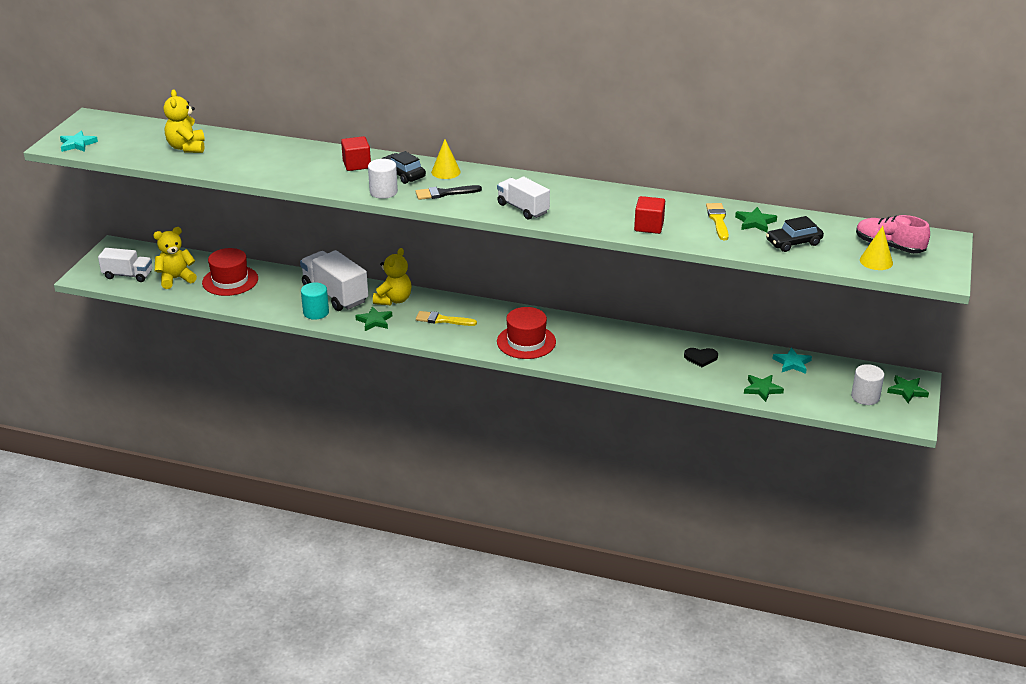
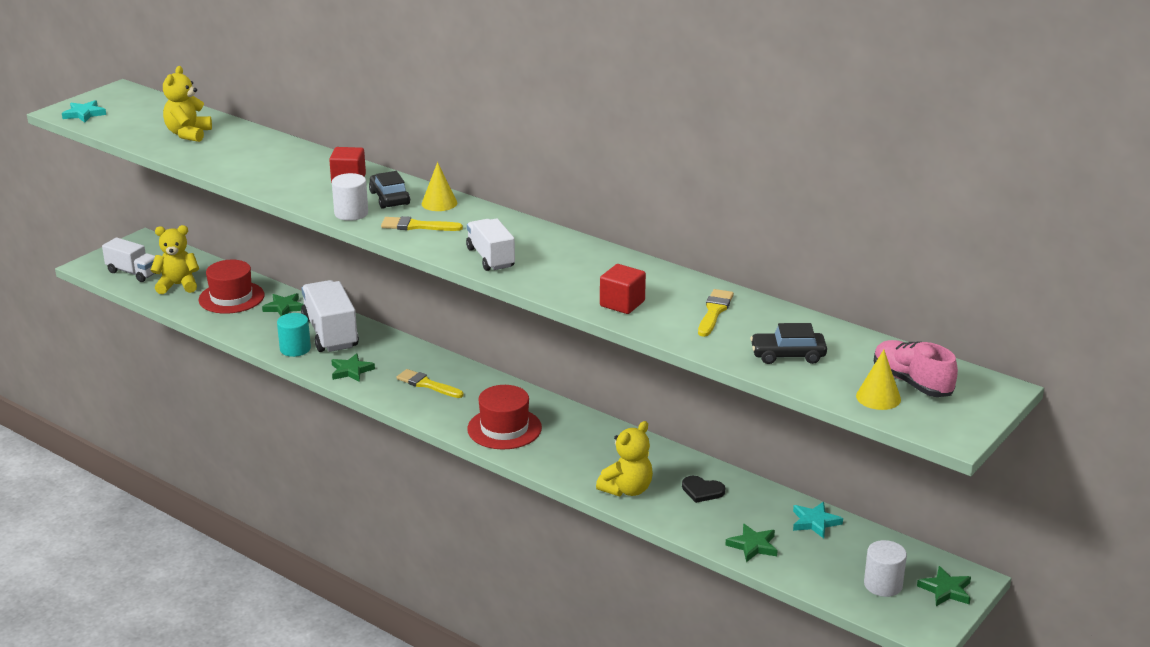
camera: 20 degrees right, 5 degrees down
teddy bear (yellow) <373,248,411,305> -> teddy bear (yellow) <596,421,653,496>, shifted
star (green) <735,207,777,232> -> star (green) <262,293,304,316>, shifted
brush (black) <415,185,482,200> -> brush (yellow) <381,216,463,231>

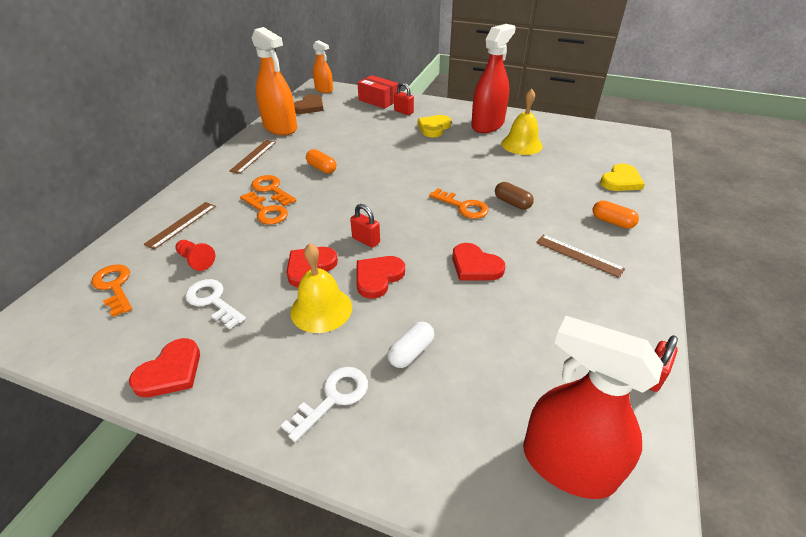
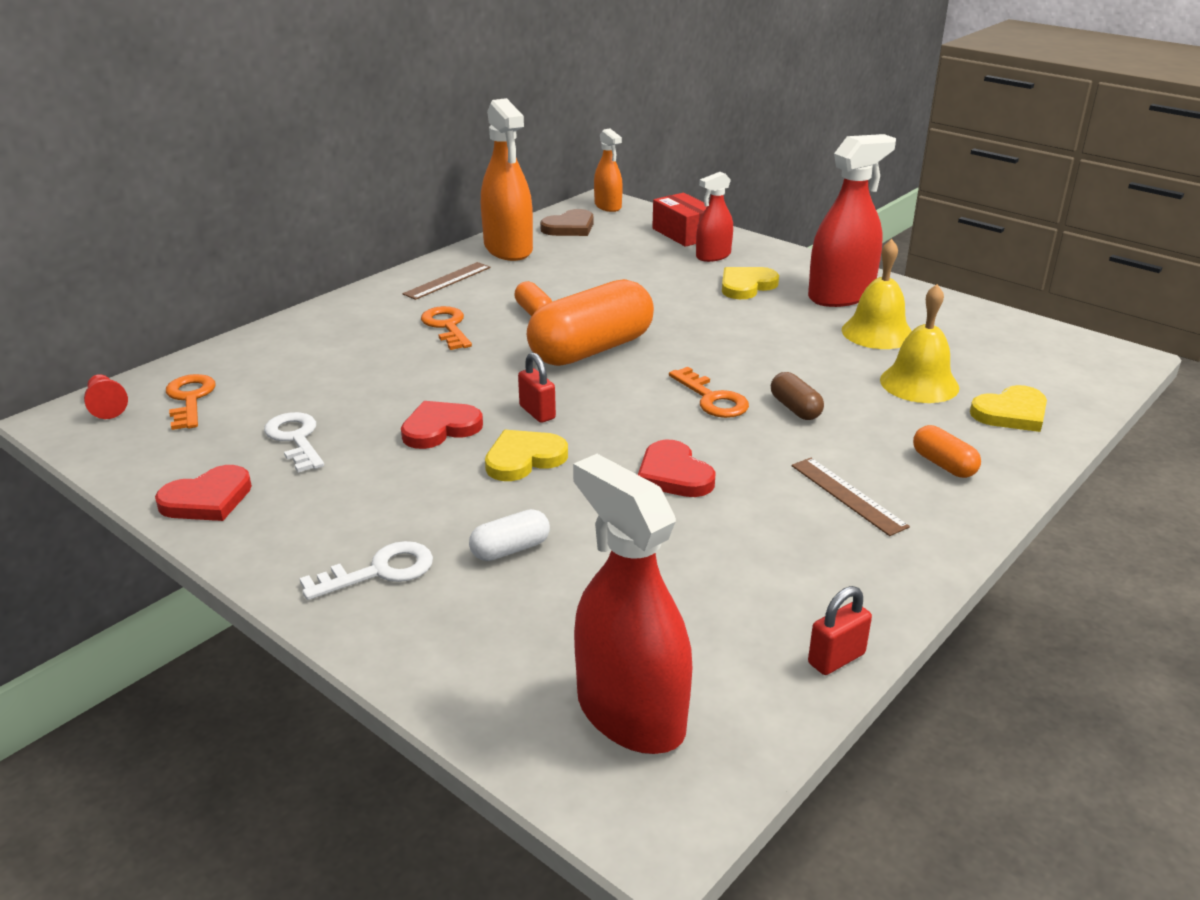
camera: 20 degrees right, 10 degrees down
ruler (brown) <143,202,216,250> -> none
key (orange) <240,191,288,224> -> none
none -> capsule (orange) <527,279,654,366>
pawn (red) <175,240,215,271> -> pawn (red) <84,374,128,419>, shifted
bell (yellow) <290,243,352,333> -> bell (yellow) <880,284,959,403>, shifted
padlock (red) <394,82,414,115> -> spray bottle (red) <696,172,733,262>
heart (red) <356,256,405,299> -> heart (yellow) <485,430,568,481>

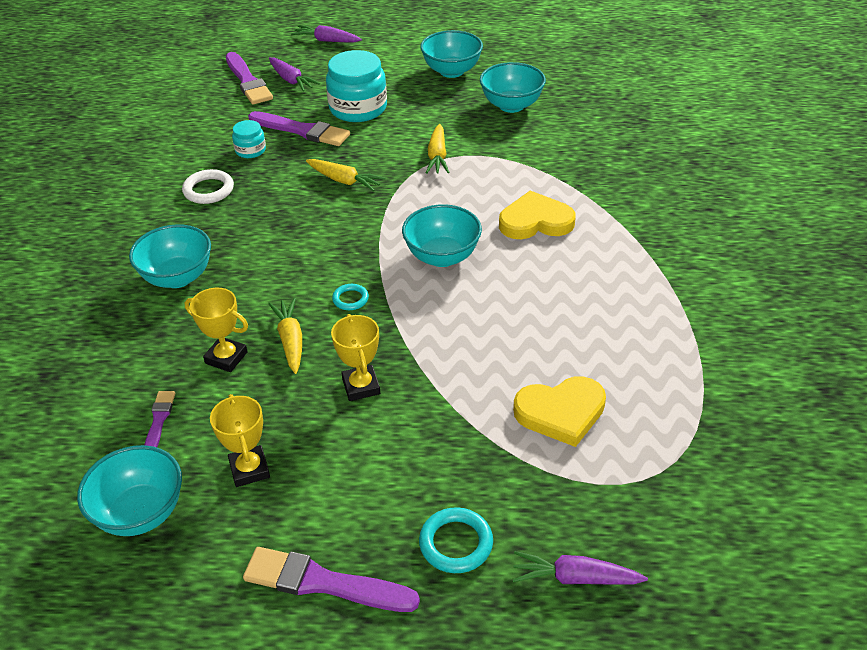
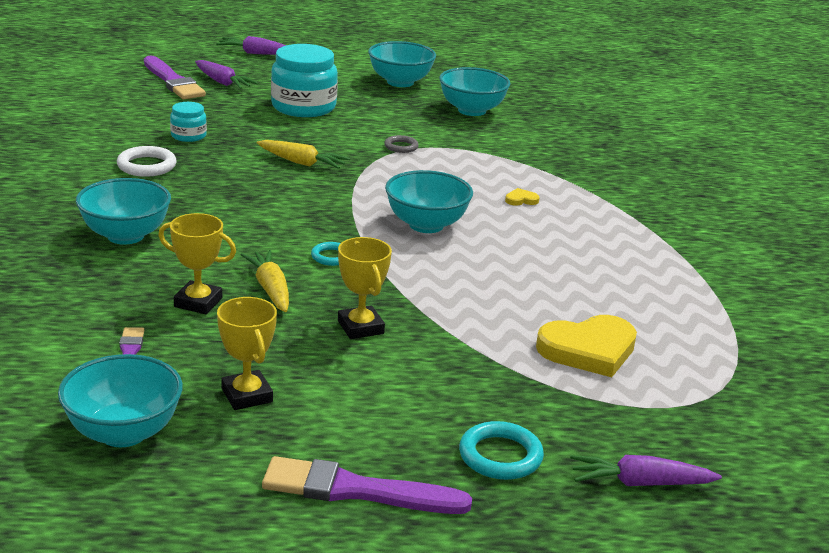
camera: 10 degrees left, 15 degrees down
brush (purple) <248,111,350,146> -> none
carrot (yellow) <426,124,450,174> -> ring (grey) <384,135,419,153>
heart (yellow) <499,191,576,239> -> heart (yellow) <505,188,540,206>, x0.41

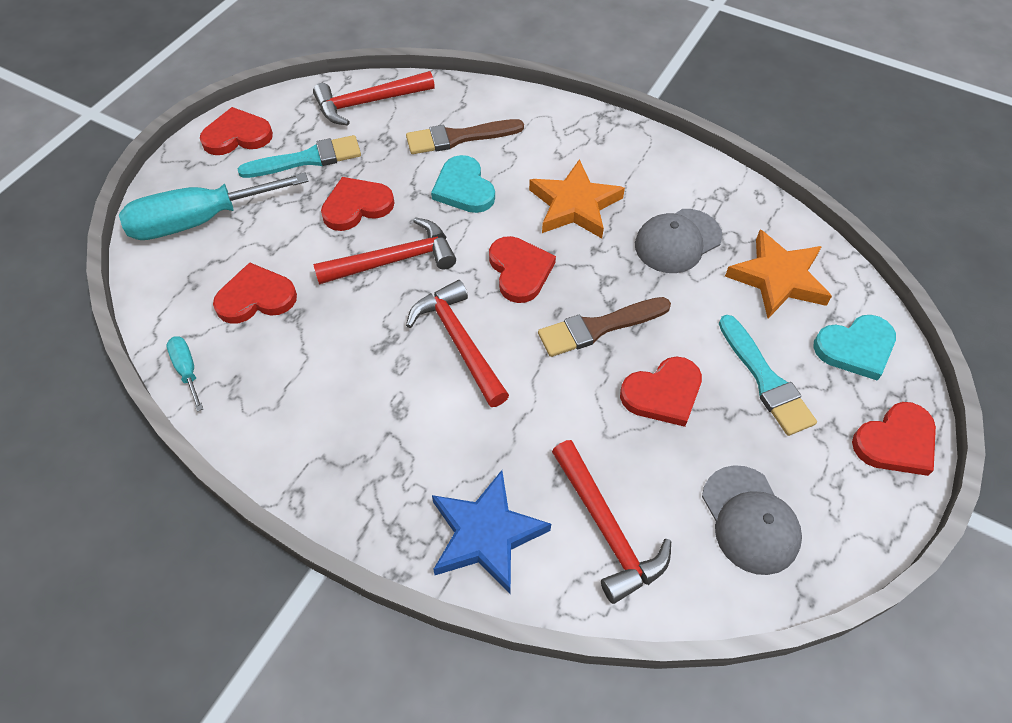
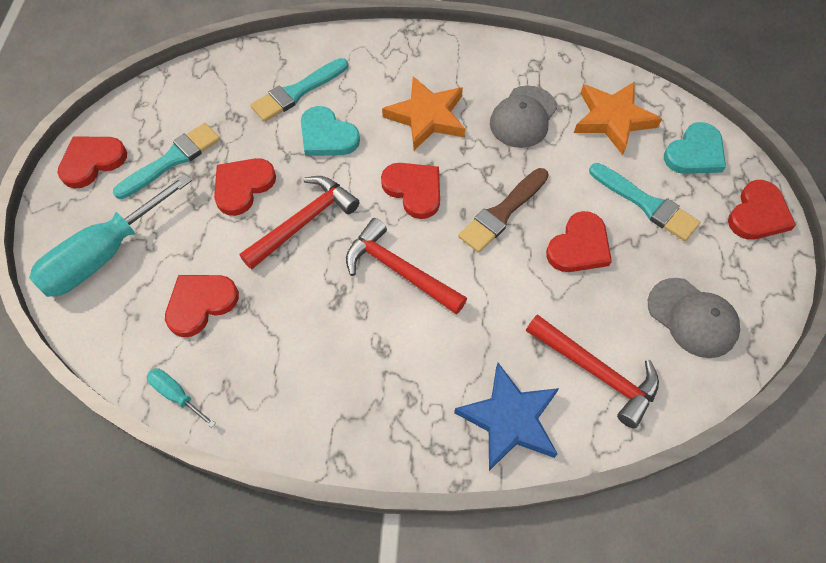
camera: 25 degrees left, 5 degrees up
hammer (red) <313,71,435,125> -> none
brush (brown) <406,119,524,154> -> brush (turquoise) <250,58,348,122>

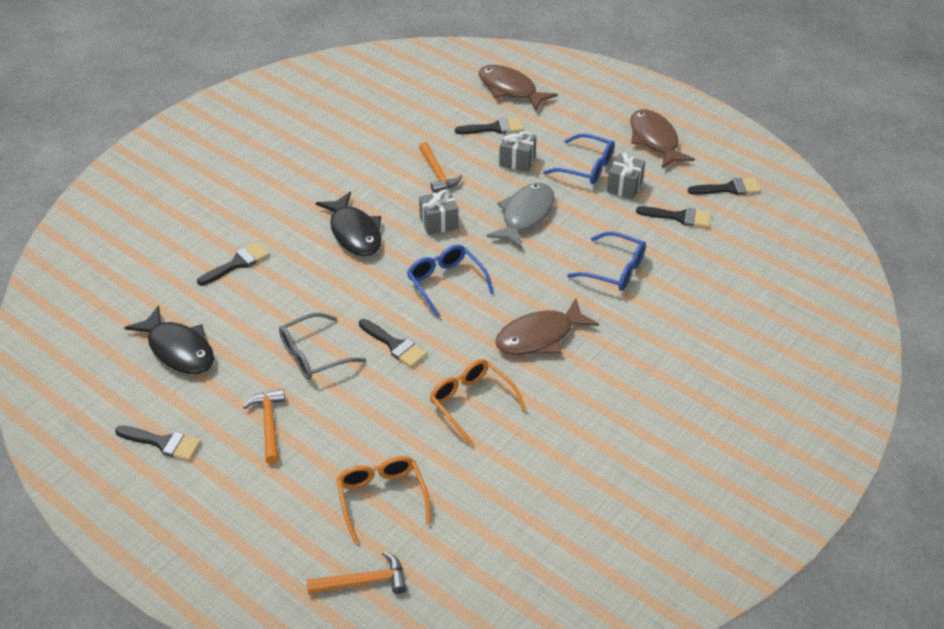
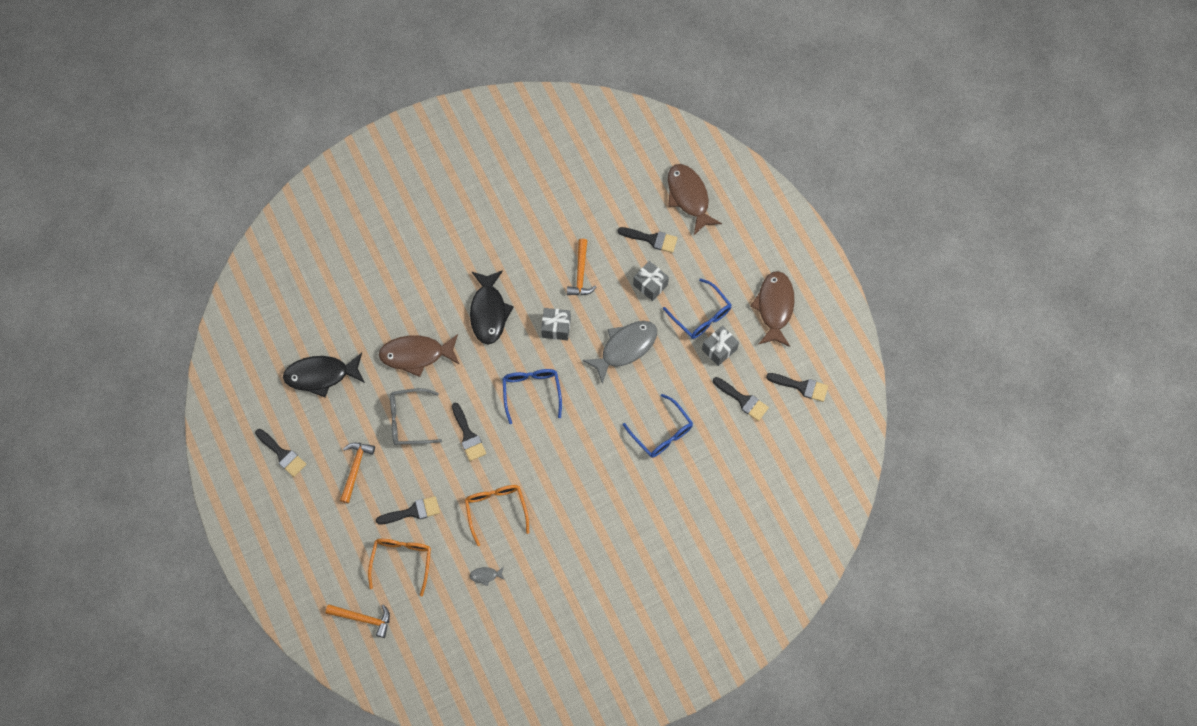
camera: 25 degrees right, 25 degrees up
none -> fish (grey) <470,567,505,586>
brush (black) <197,242,269,286> -> brush (black) <376,496,440,525>, shifted
fish (brown) <495,299,599,355> -> fish (brown) <379,334,460,377>, shifted
fish (black) <124,305,214,374> -> fish (black) <283,353,365,397>, 105 degrees clockwise

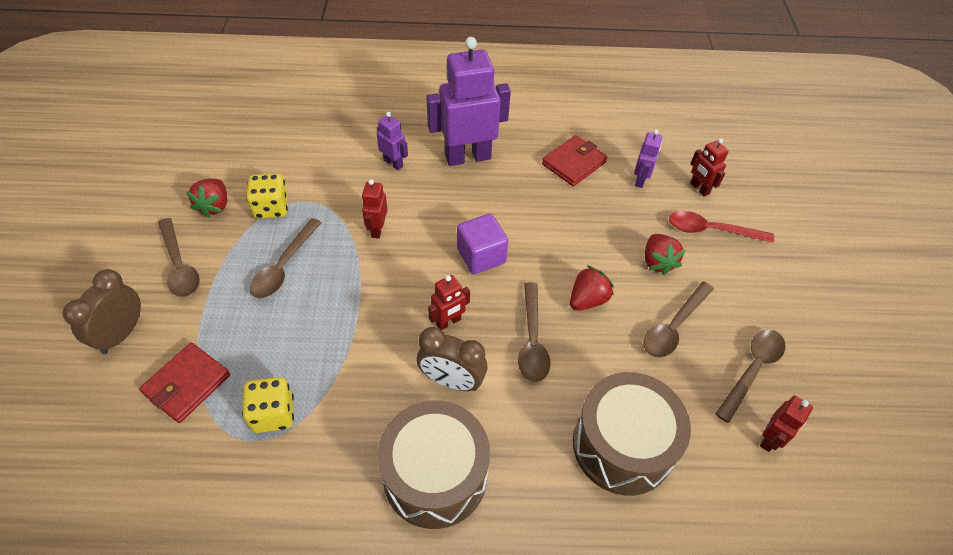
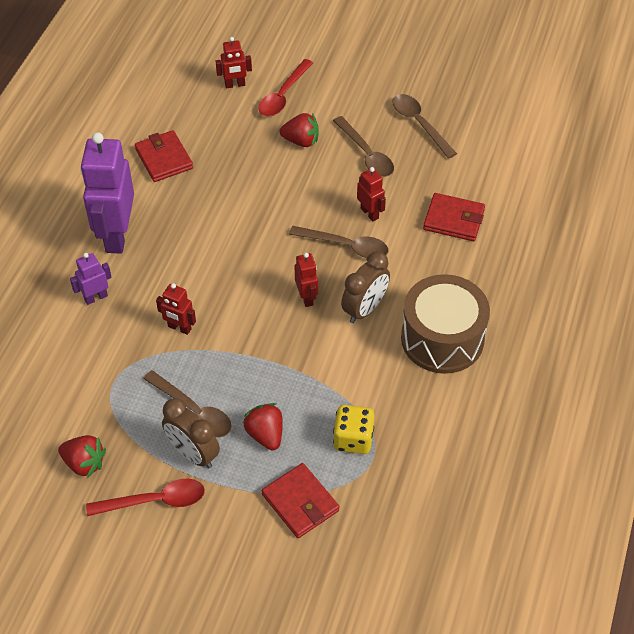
camera: 70 degrees left, 0 degrees up
dice (yellow) <246,173,288,219> -> none
cube (purple) <457,214,508,274> -> none
robot (purple) <634,129,662,188> -> none
clock (brown) <63,269,141,354> -> clock (brown) <162,398,220,468>, shifted
strawberry (red) <570,265,614,311> -> strawberry (red) <243,403,283,450>, shifted
robot (red) <760,396,813,452> -> robot (red) <357,167,386,222>, shifted
drum (brown) <573,372,691,496> -> wallet (red) <423,193,485,241>
spoon (brown) <158,218,200,297> -> spoon (red) <86,479,205,516>

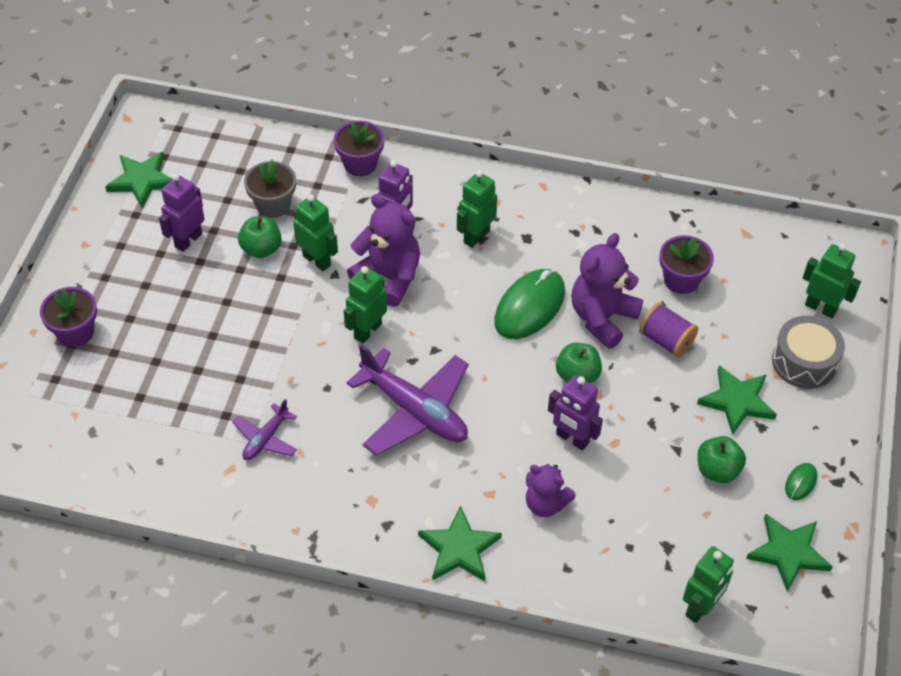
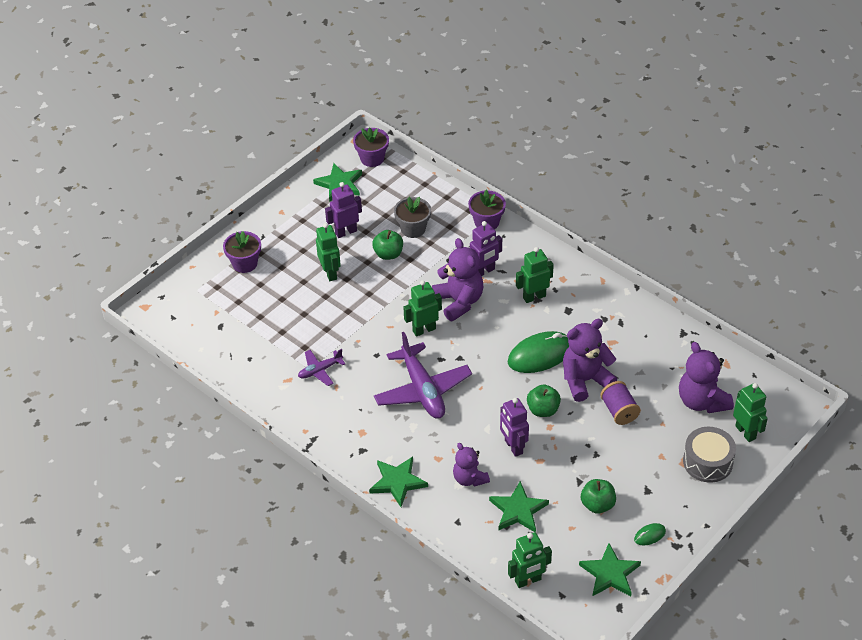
camera: 30 degrees right, 5 degrees down
none -> teddy bear (purple) <679,342,734,413>
robot (green) <293,194,338,271> -> robot (green) <316,223,341,281>, shifted
flower pot (purple) <660,235,714,294> -> flower pot (purple) <353,127,389,167>, shifted
star (green) <697,365,777,435> -> star (green) <489,481,549,533>, shifted

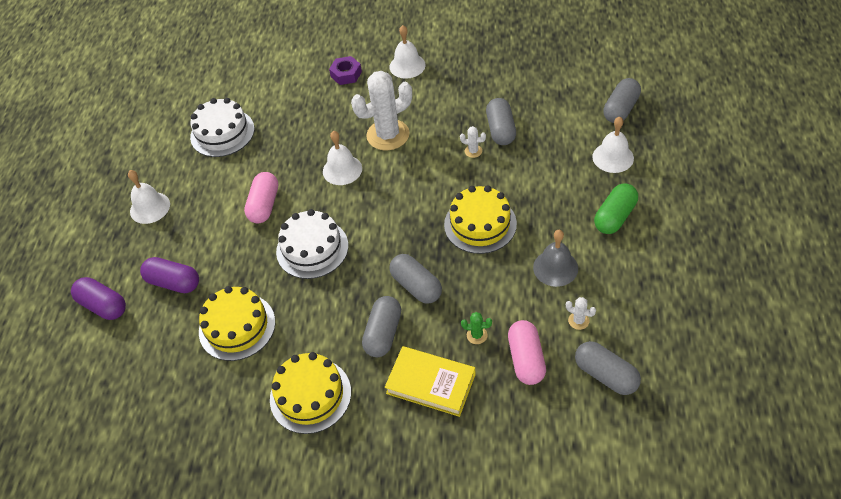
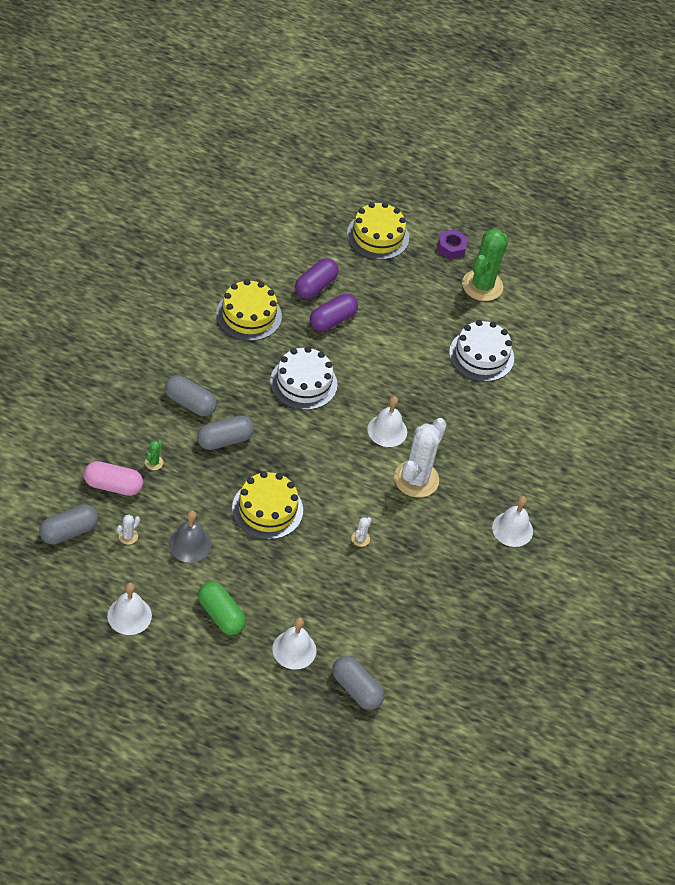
camera: 95 degrees right, 0 degrees up
capsule (pink) <244,172,278,223> -> none
book (yellow) <385,346,476,417> -> none
capsule (grey) <486,98,516,145> -> none
none -> cactus (green) <462,229,509,301>
capsule (purple) <71,277,126,320> -> capsule (purple) <310,294,358,331>, shifted
bell (white) <128,170,170,224> -> bell (white) <107,583,152,635>, shifted
cake (yellow) <270,352,351,434> -> cake (yellow) <347,202,409,260>, shifted
nut (purple) <329,56,362,85> -> nut (purple) <437,229,468,260>, shifted
cactus (white) <351,71,412,150> -> cactus (white) <394,418,447,498>, 45 degrees clockwise

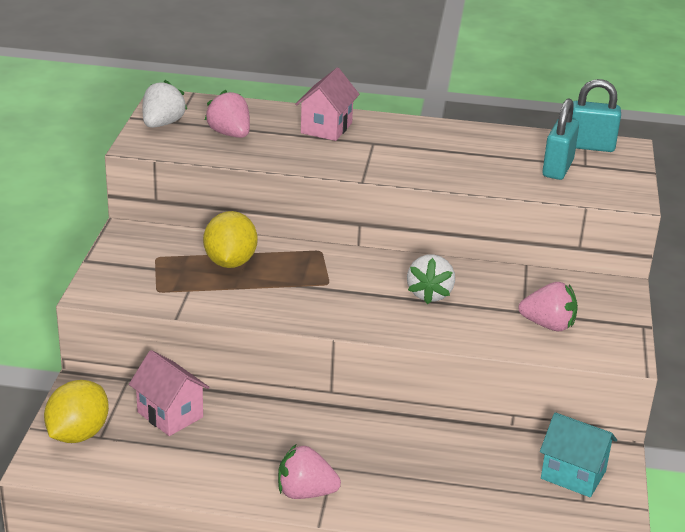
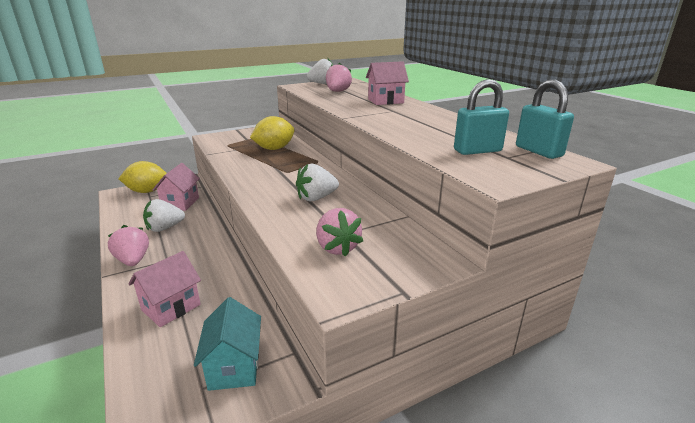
camera: 55 degrees right, 5 degrees down
none -> house (pink) <129,251,201,327>
none -> strawberry (white) <143,199,185,232>

